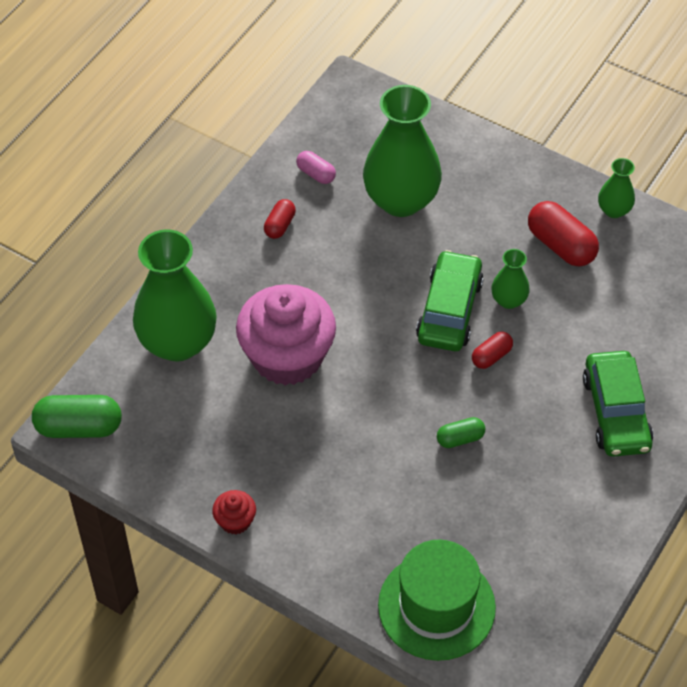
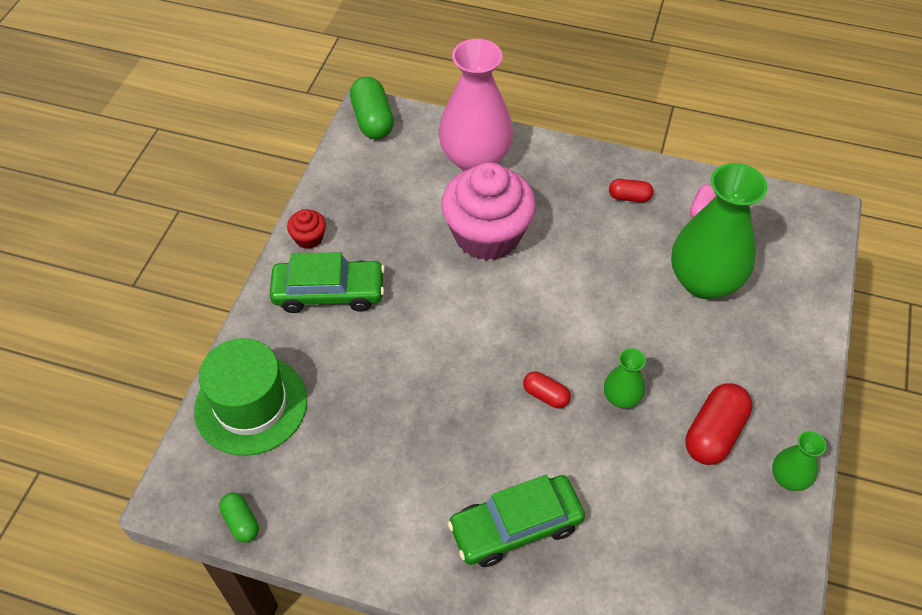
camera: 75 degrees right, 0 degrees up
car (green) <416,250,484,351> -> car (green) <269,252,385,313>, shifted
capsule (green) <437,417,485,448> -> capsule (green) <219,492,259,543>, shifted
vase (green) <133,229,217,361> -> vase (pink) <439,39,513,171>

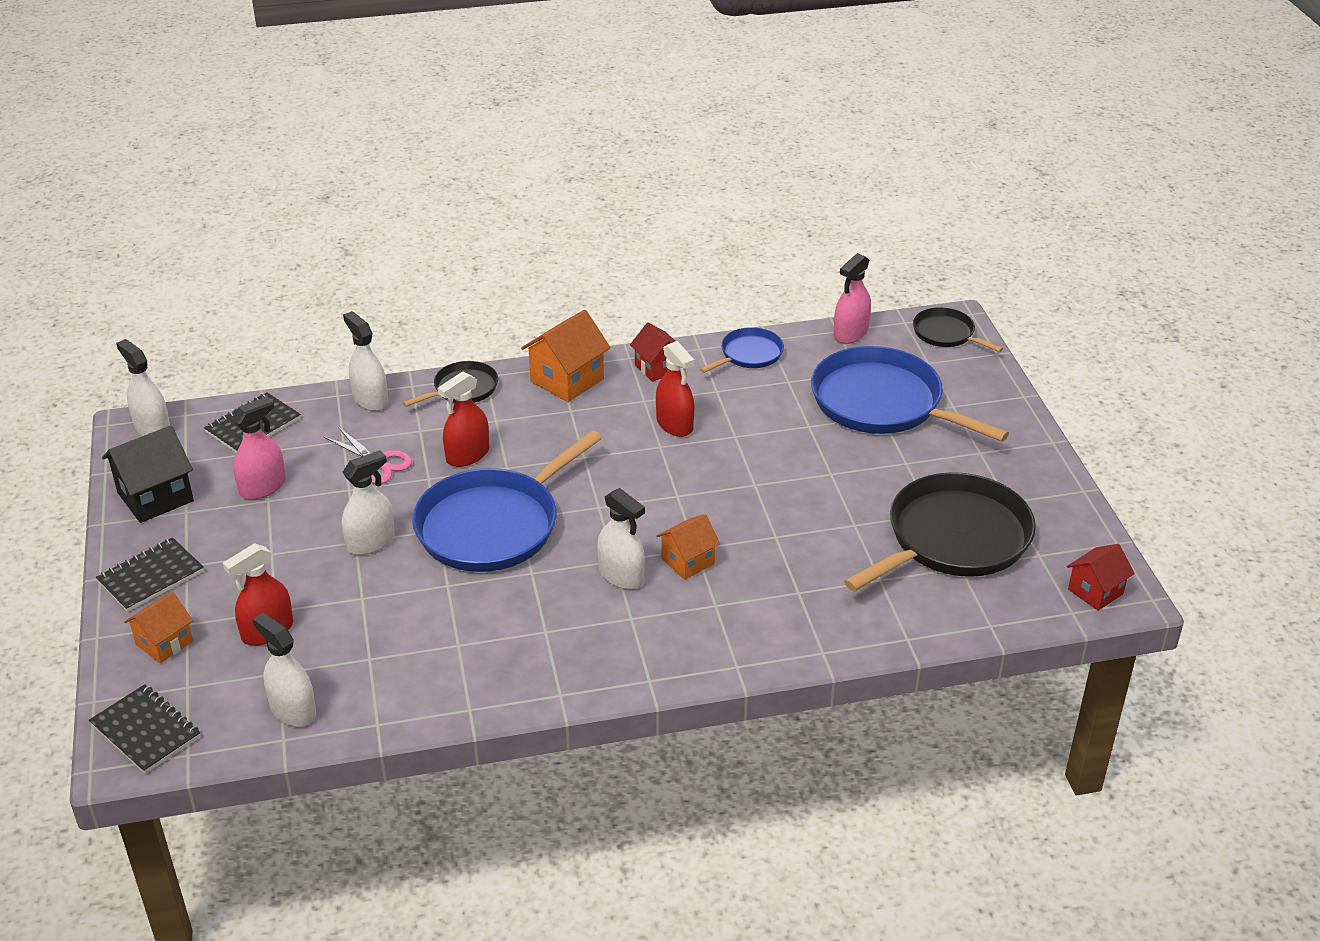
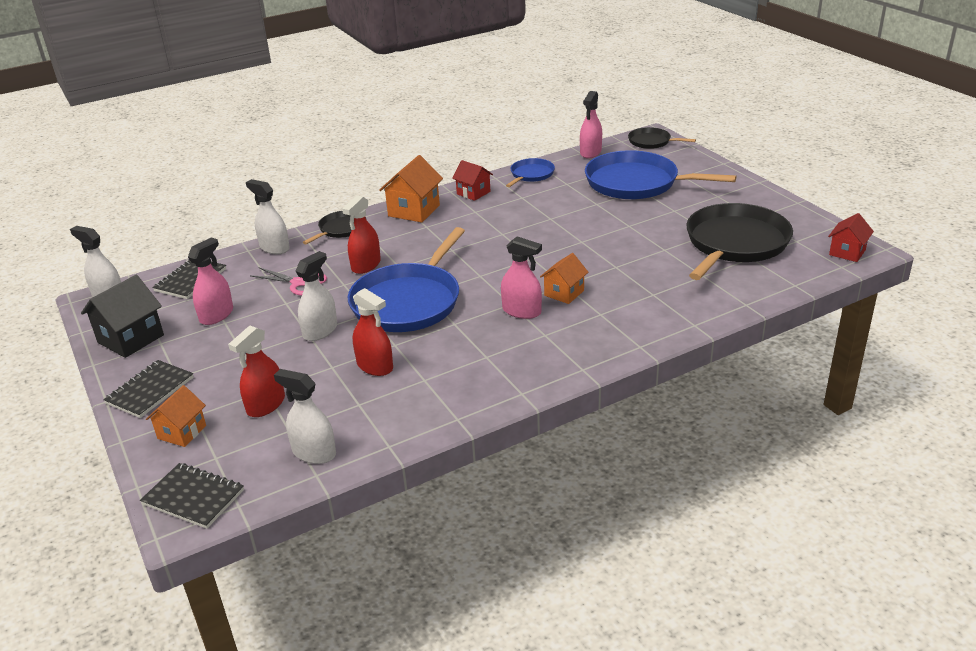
camera: 15 degrees left, 5 degrees down
spray bottle (red) <656,341,694,437> -> spray bottle (red) <353,288,393,376>, shifted
spray bottle (white) <597,488,645,589> -> spray bottle (pink) <501,236,542,319>

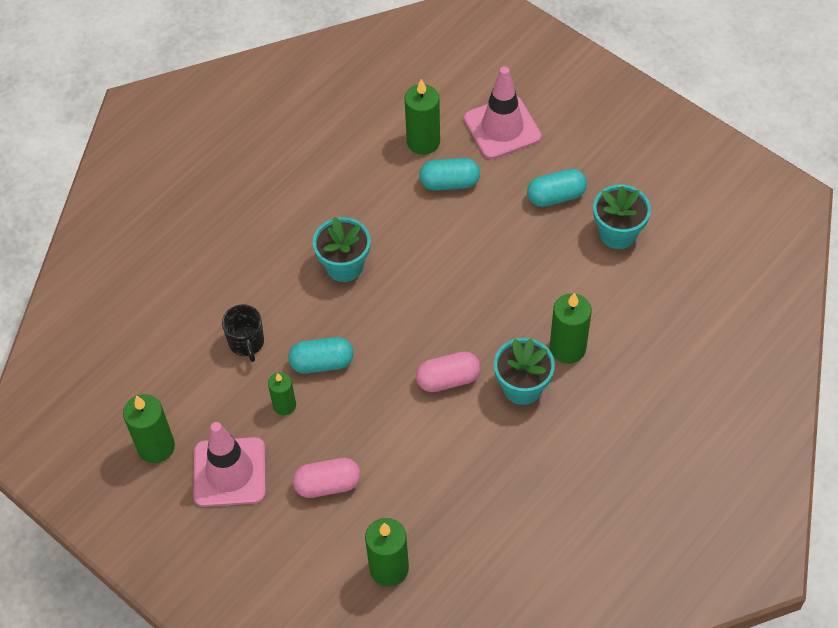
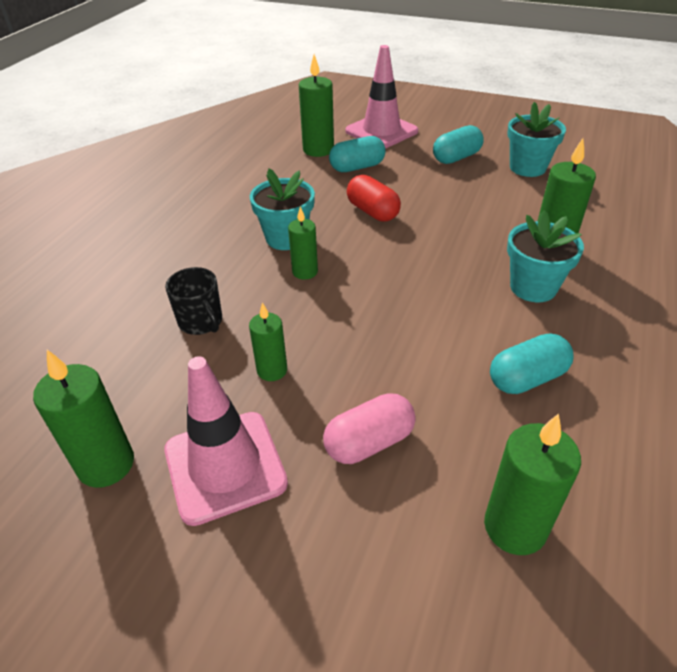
camera: 20 degrees left, 15 degrees down
capsule (pink) <416,351,481,392> -> none
none -> candle (green) <288,207,318,280>
none -> capsule (red) <347,175,401,222>
capsule (turquoise) <288,337,353,373> -> capsule (turquoise) <490,333,574,394>, shifted

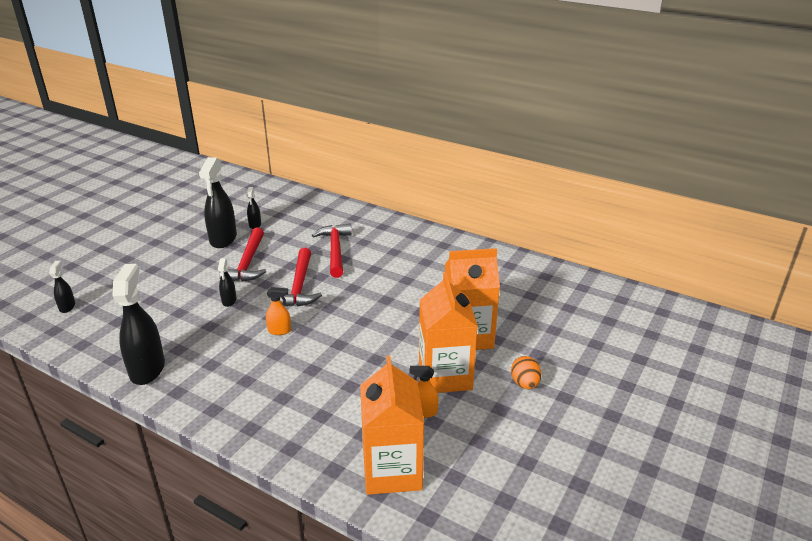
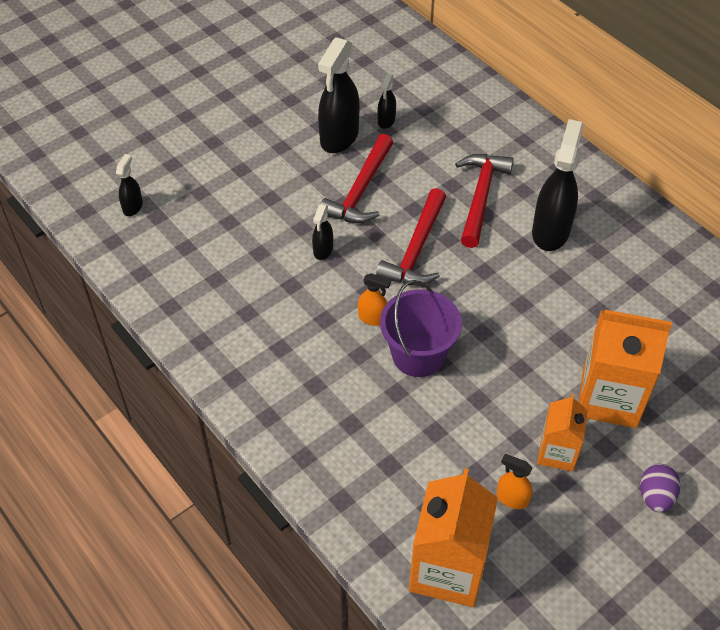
camera: 20 degrees right, 20 degrees up
none -> bucket (purple) <380,280,462,377>
spray bottle (black) <112,264,165,385> -> spray bottle (black) <532,119,584,251>, shifted
egg (orange) <511,356,541,389> -> egg (purple) <640,464,680,512>
carton (orange) <419,272,478,393> -> carton (orange) <537,394,588,471>, x0.58

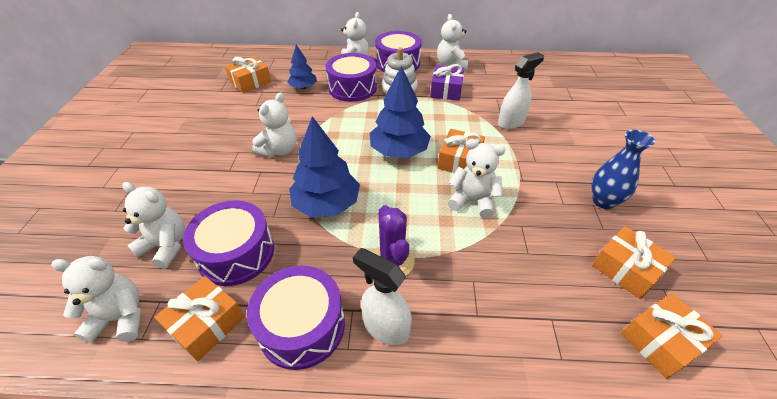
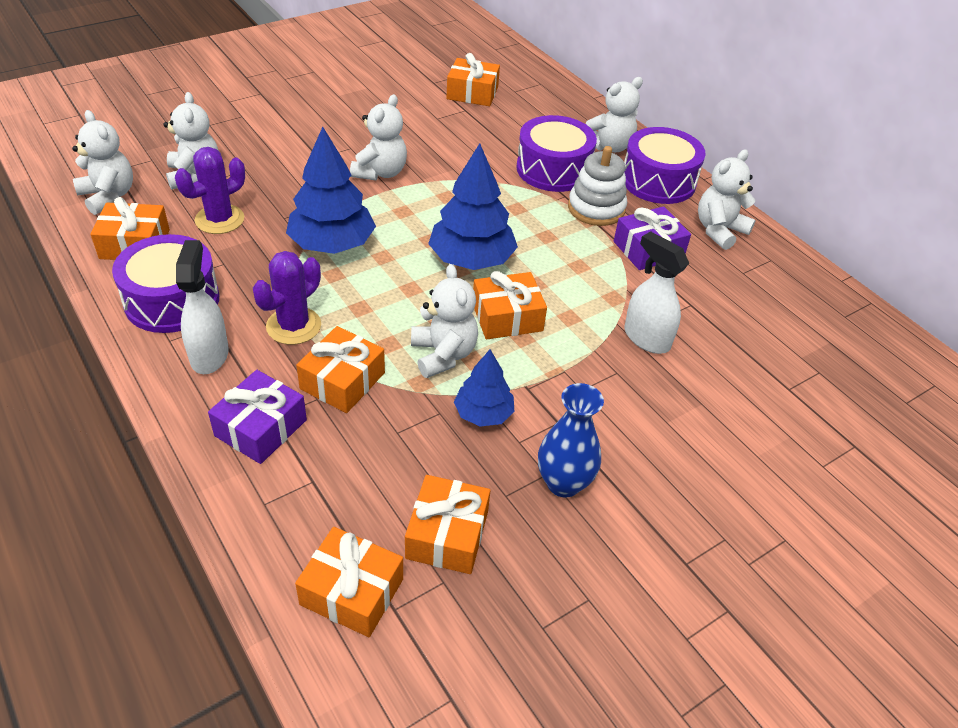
camera: 50 degrees right, 0 degrees up
none -> gift (purple) <208,370,307,464>
none -> gift (orange) <296,326,385,413>
tree (blue) <287,45,317,89> -> tree (blue) <454,350,515,427>, shifted
drum (purple) <183,200,274,286> -> cactus (purple) <175,147,245,234>
teddy bear (white) <252,92,296,157> -> teddy bear (white) <350,94,407,181>, 60 degrees counterclockwise
spray bottle (white) <498,52,544,129> -> spray bottle (white) <624,231,689,354>, 150 degrees counterclockwise

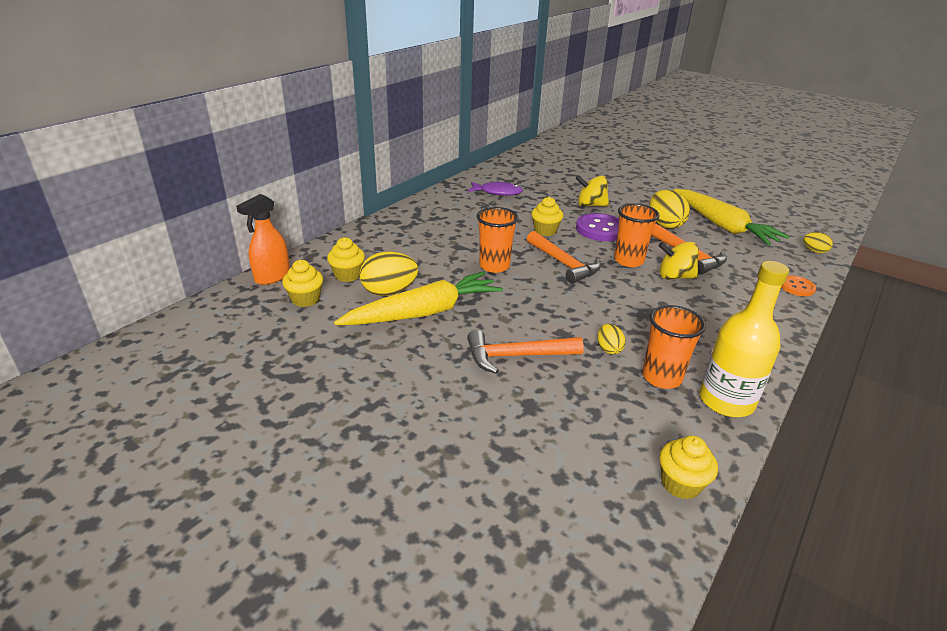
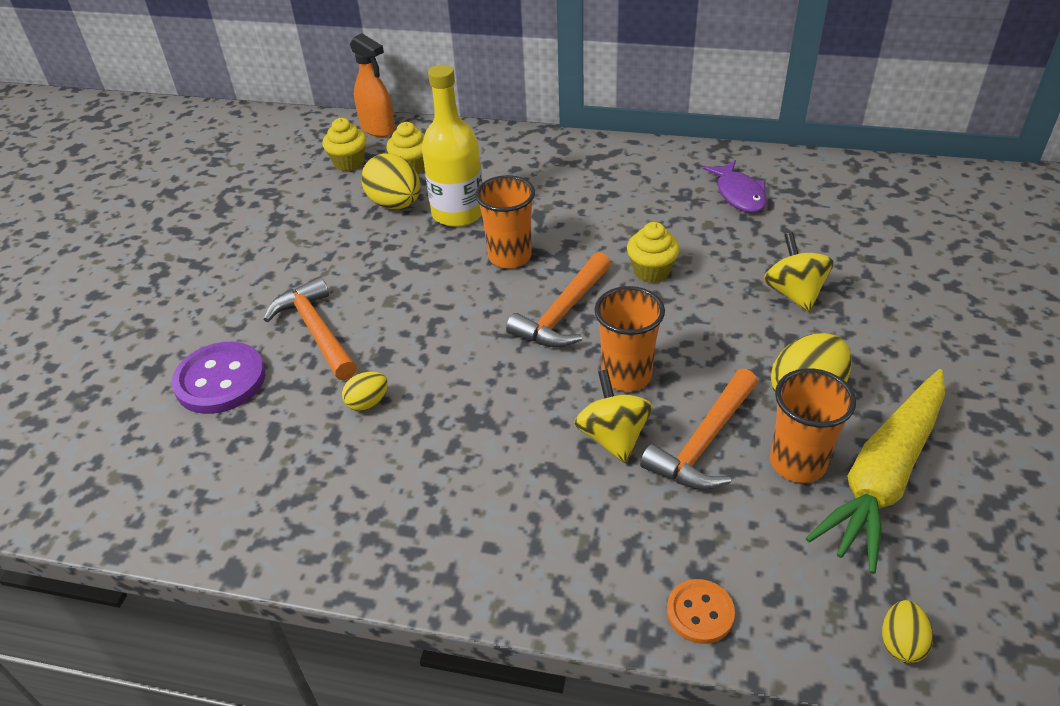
camera: 70 degrees right, 10 degrees up
carrot (yellow) <334,271,503,325> -> none
cupcake (yellow) <659,436,718,500> -> none
button (purple) <576,213,619,241> -> button (purple) <172,342,265,414>, shifted
cup (orange) <642,305,706,389> -> cup (orange) <770,368,856,483>, shifted
bottle (yellow) <700,261,789,417> -> bottle (yellow) <422,65,483,227>, shifted
spray bottle (orange) <236,194,290,285> -> spray bottle (orange) <350,34,395,137>, 150 degrees counterclockwise

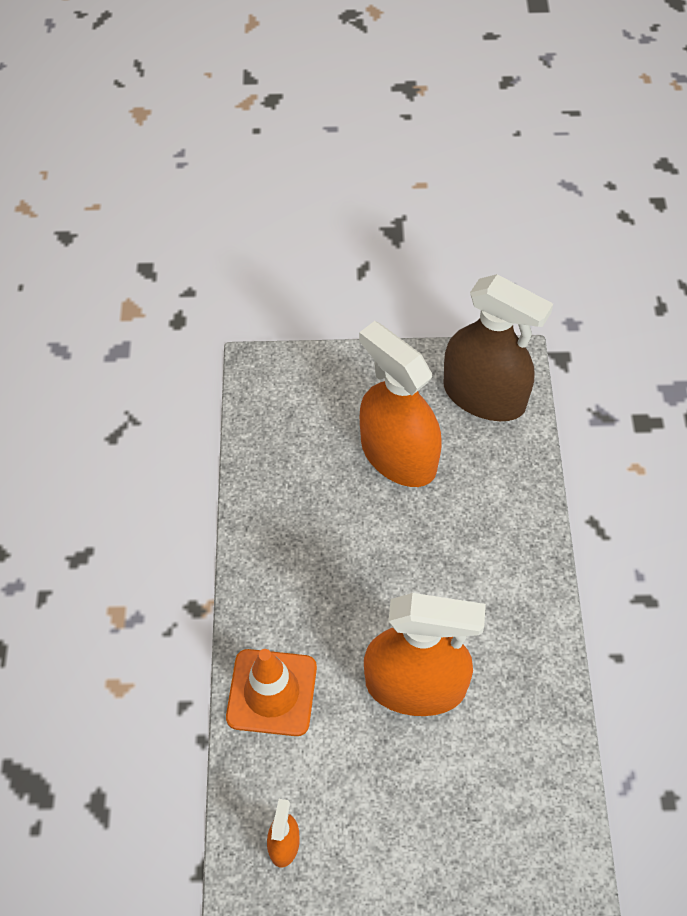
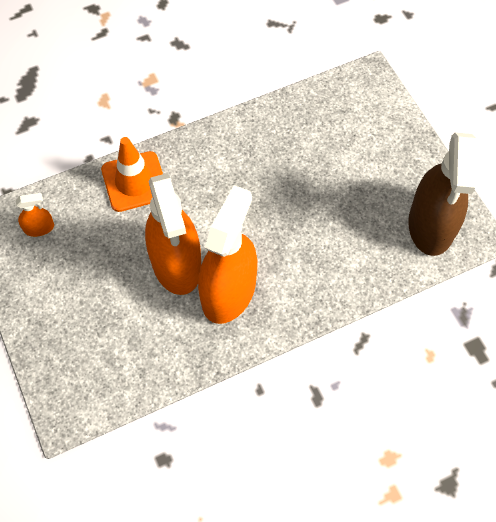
camera: 65 degrees right, 5 degrees up
spray bottle (orange) <359,321,442,487> -> spray bottle (orange) <198,185,257,324>, shifted

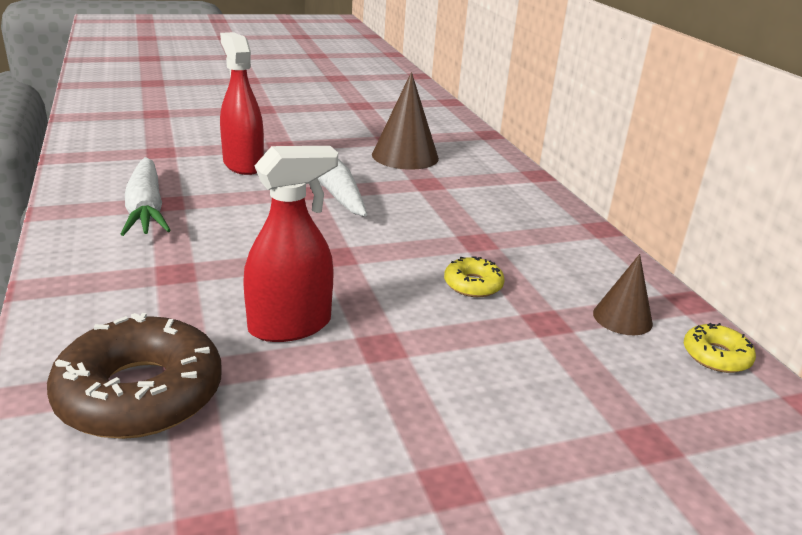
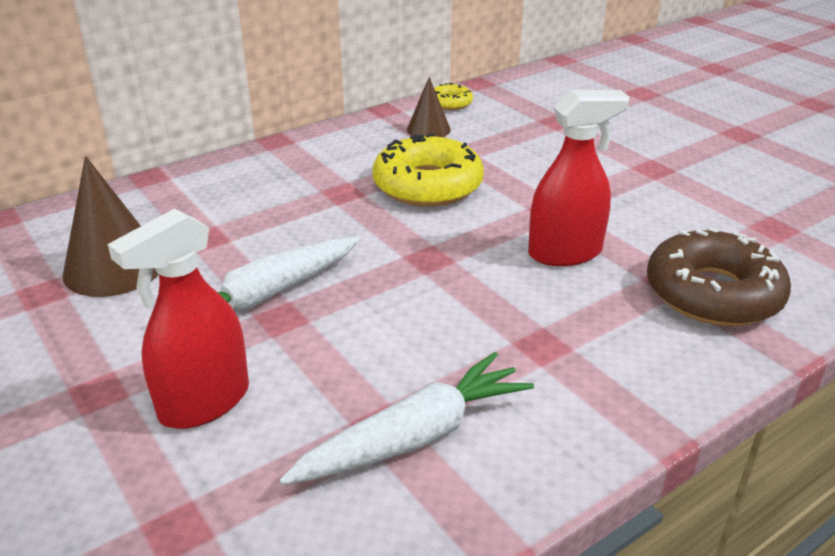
camera: 105 degrees left, 5 degrees up
spray bottle (red) <243,146,338,342> -> spray bottle (red) <528,90,629,266>, 120 degrees clockwise
donut (yellow) <444,256,505,297> -> donut (yellow) <373,133,484,207>, x2.06

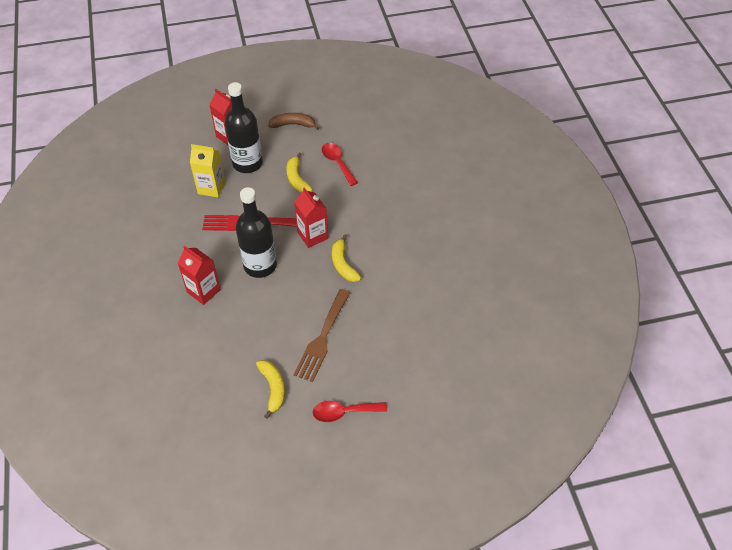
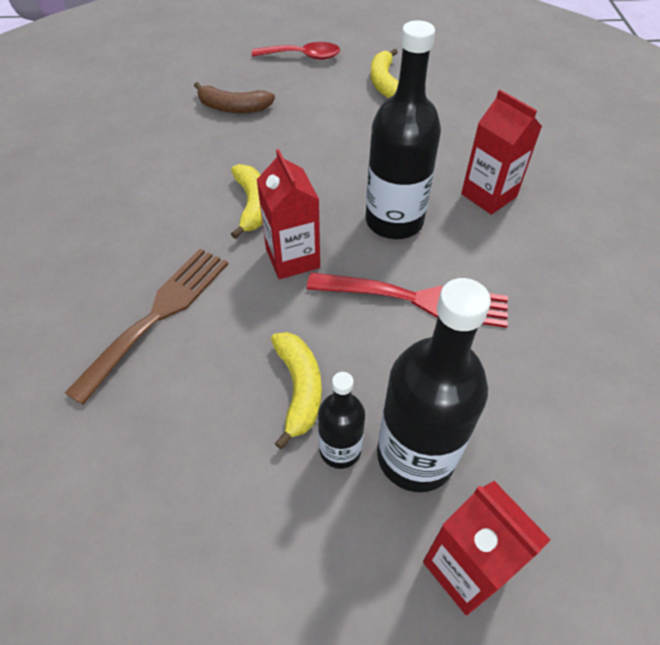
camera: 170 degrees left, 0 degrees up
carton (yellow) <190,144,225,198> -> none
spoon (red) <322,143,358,186> -> none
none -> bottle (black) <318,372,365,469>
banana (brown) <268,113,320,130> -> banana (brown) <194,82,275,113>, shifted
fork (brown) <293,289,350,382> -> fork (brown) <65,249,228,405>, shifted

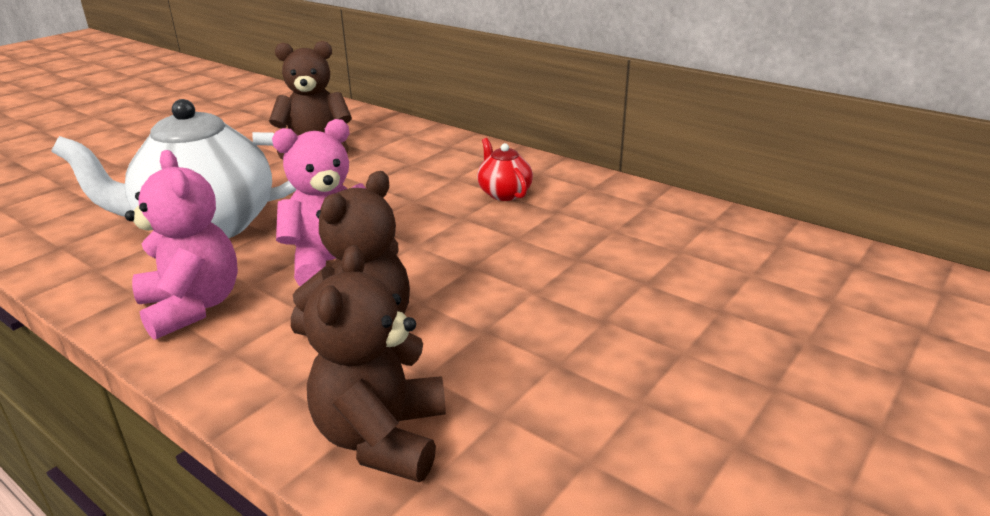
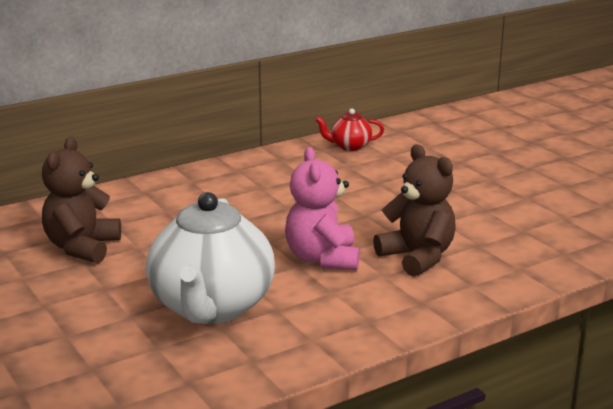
camera: 70 degrees left, 5 degrees down
teddy bear (pink) <125,150,238,340> -> none
teddy bear (brown) <303,245,446,482> -> none
teapot (red) <477,138,533,201> -> teapot (red) <315,109,384,151>, shifted

